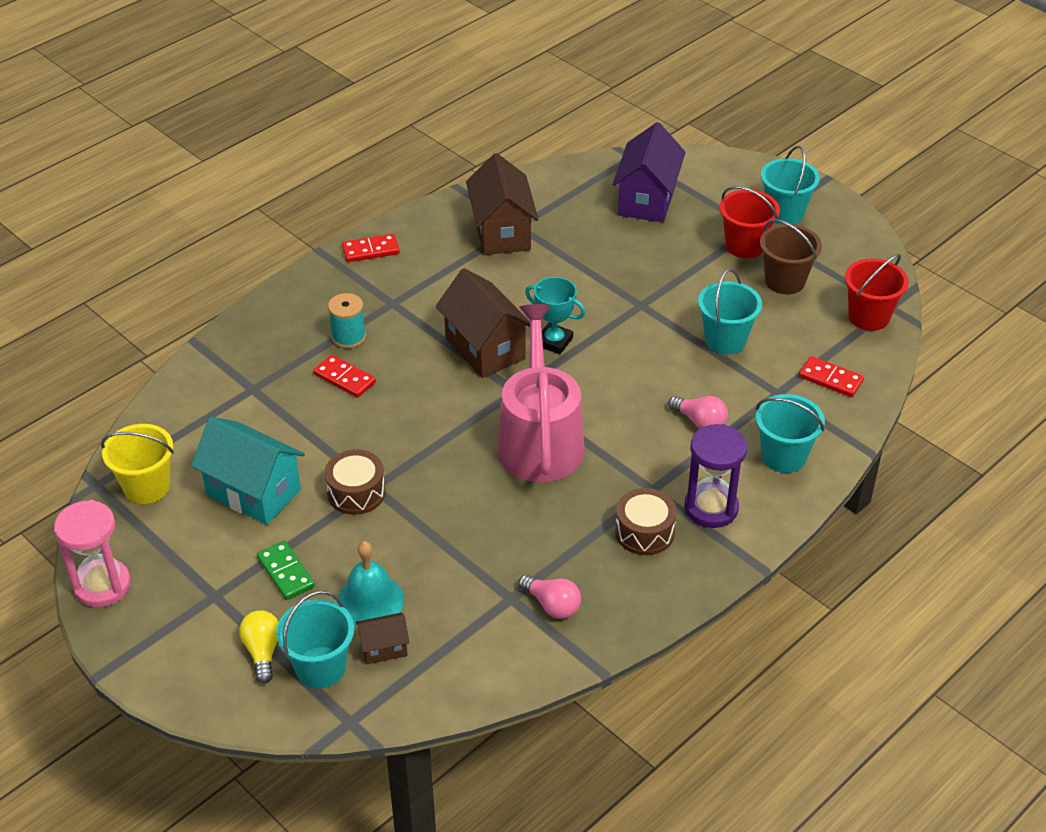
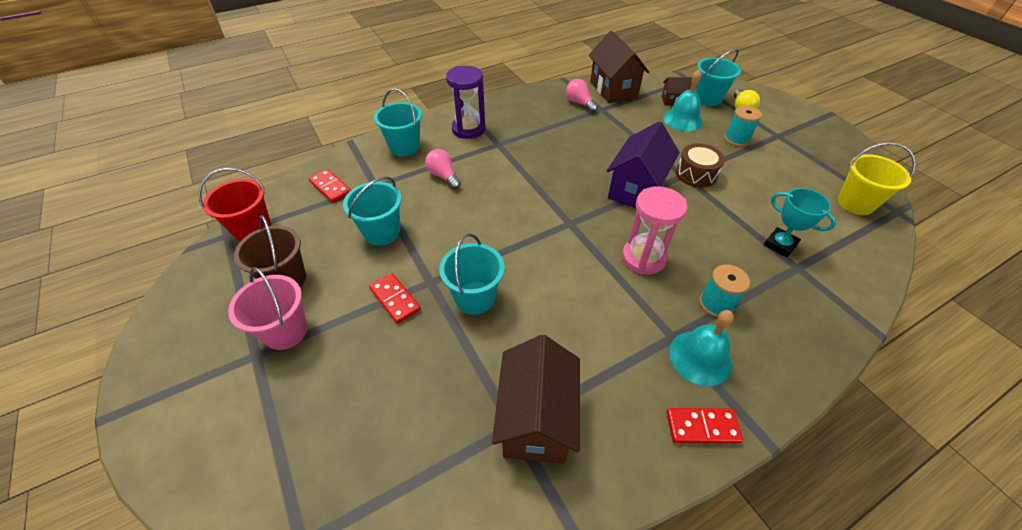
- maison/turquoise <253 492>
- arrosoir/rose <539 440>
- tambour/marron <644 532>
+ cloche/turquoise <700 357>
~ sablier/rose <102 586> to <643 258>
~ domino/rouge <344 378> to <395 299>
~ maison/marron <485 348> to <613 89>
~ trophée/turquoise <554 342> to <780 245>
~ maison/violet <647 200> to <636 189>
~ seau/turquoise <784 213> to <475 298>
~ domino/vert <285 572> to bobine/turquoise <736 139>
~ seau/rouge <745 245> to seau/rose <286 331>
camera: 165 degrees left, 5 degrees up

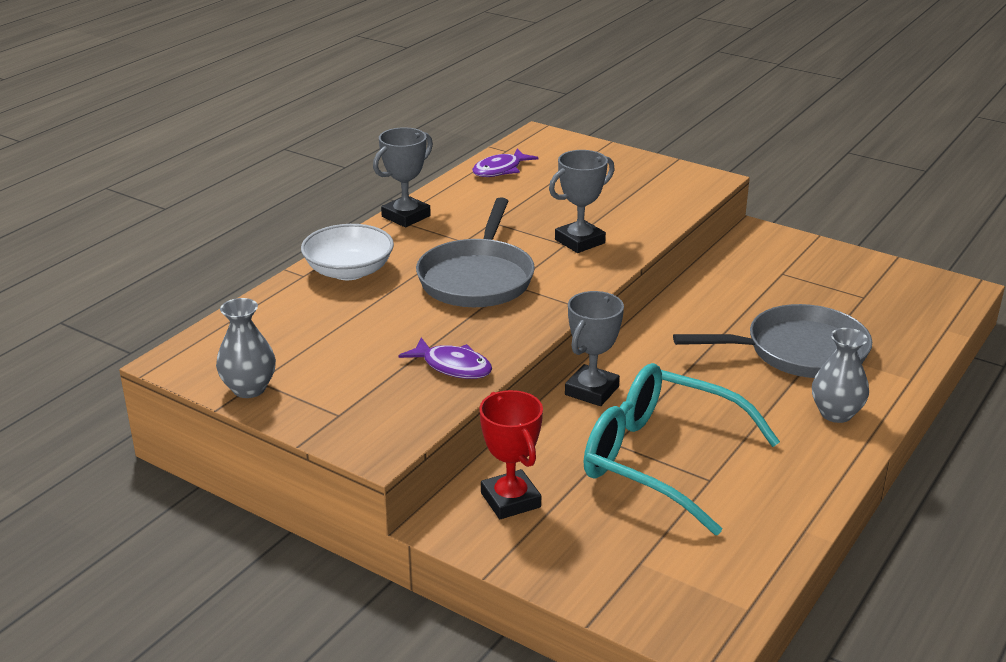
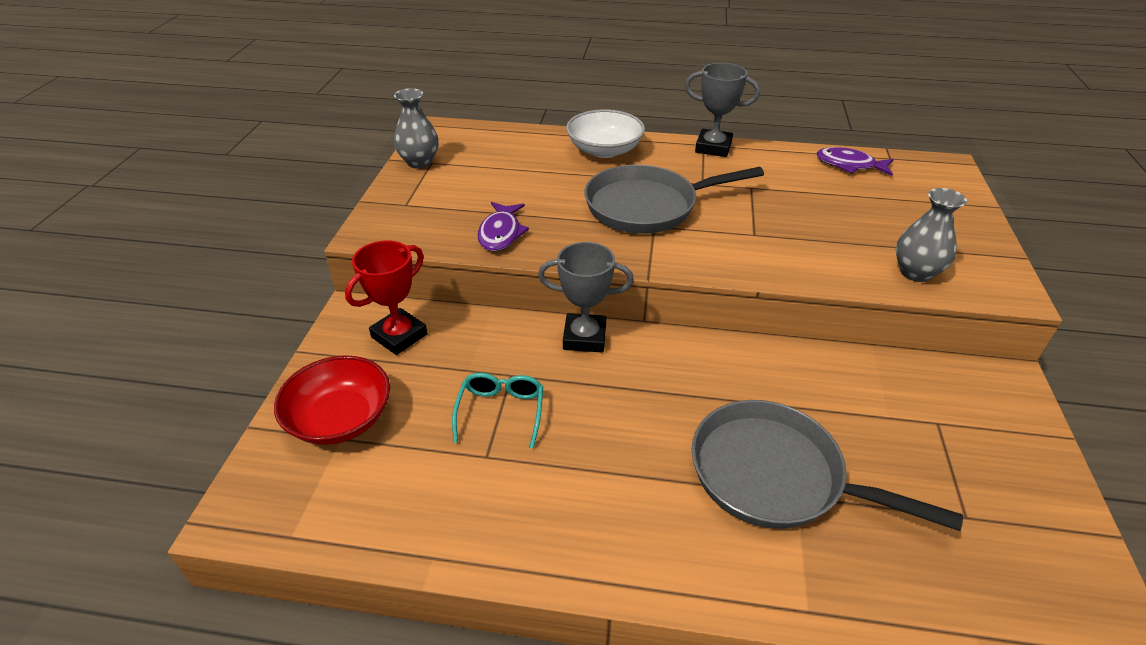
- trophée/gris <579 241>
+ bol/rouge <340 418>
~ vase/gris <836 413> to <916 272>
~ poêle/gris <798 351> = <776 476> 150 degrees clockwise
~ lunettes/turquoise <660 459> = <501 411> x0.47
camera: 65 degrees right, 10 degrees up

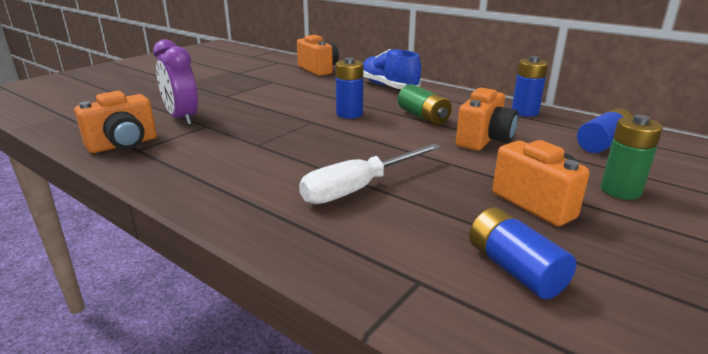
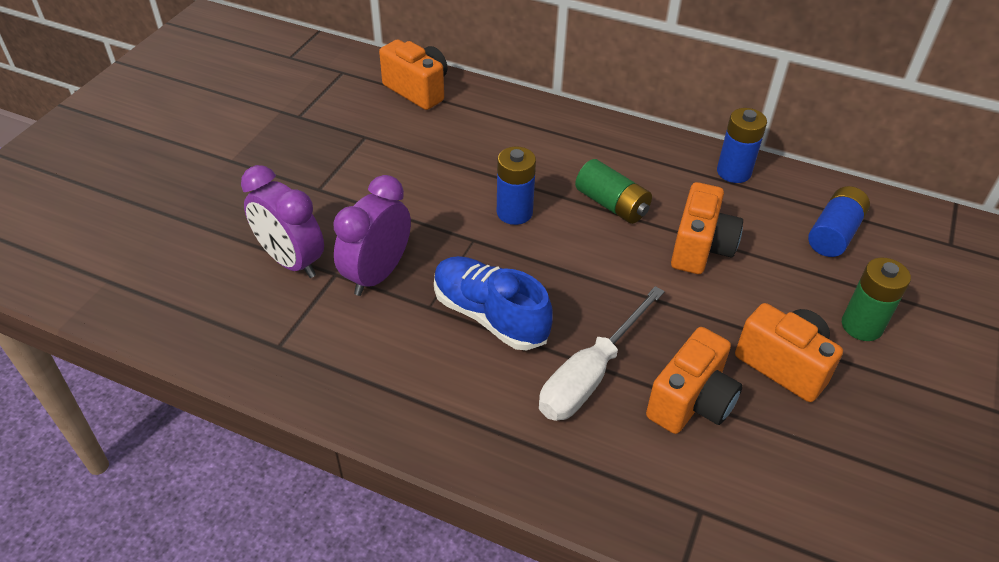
- pile/bleu <514 269>
+ réveil/violet <377 274>
~ appareil photo/orange <123 145> to <691 402>
~ chaussure/bleu <388 87> to <490 315>
camera: 15 degrees left, 20 degrees up

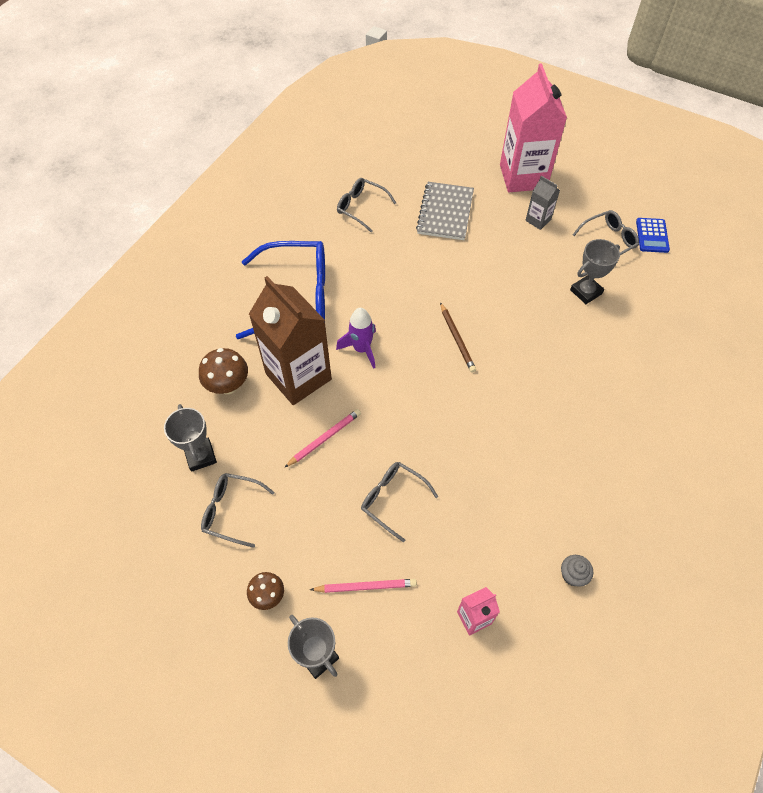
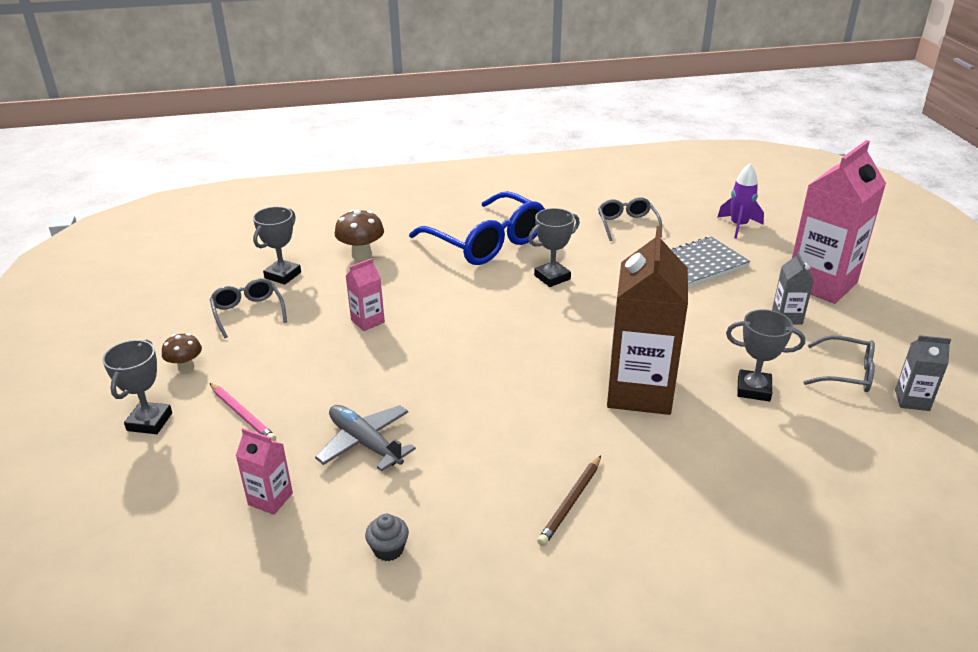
- lunettes/gris <392 499>
+ avion/gris <365 443>
+ trophée/gris <552 277>
~ brique de lait/marron <298 376> to <640 392>
~ fusée/violet <362 349> to <738 226>
~ crayon/marron <457 339> to <571 502>
~ crayon/rose <324 438> to brique de lait/rose <367 321>
~ calculatrice/bleu <652 235> to brique de lait/gris <912 400>
camera: 50 degrees right, 25 degrees down

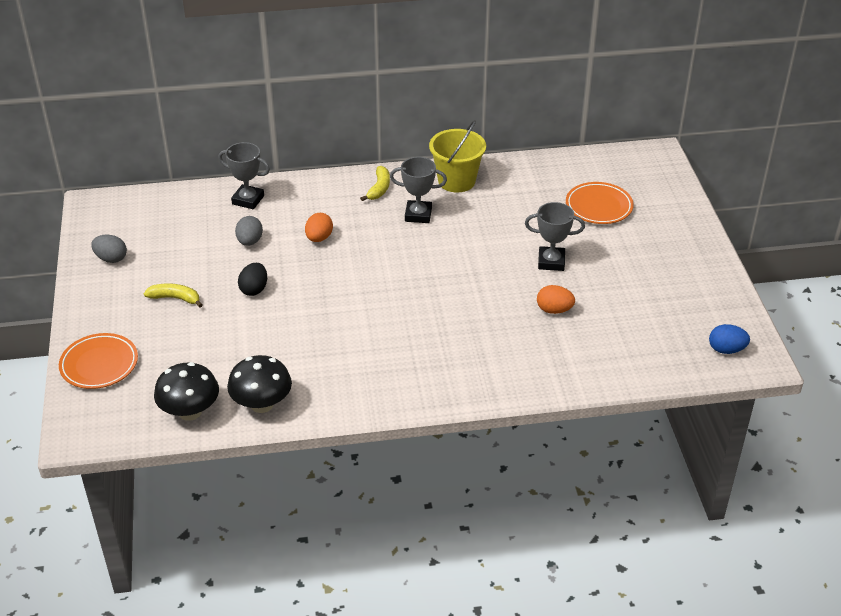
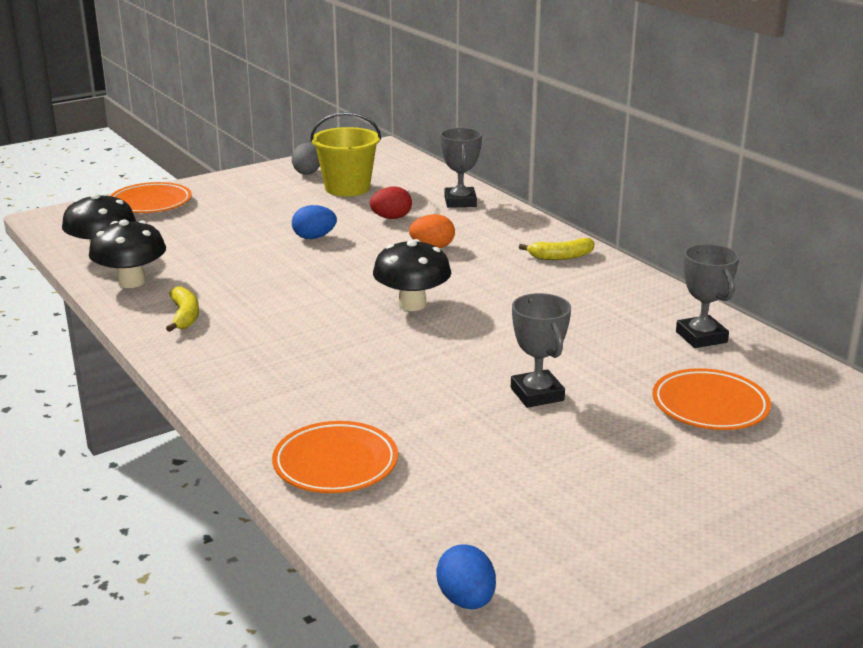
- œuf/orange <554 310>
+ assiette/orange <335 464>
+ champignon/noir <412 304>
~ banane/jaune <175 298> to <185 316>
~ trophée/gris <418 215> to <701 337>
~ seau/jaune <456 181> to <347 188>
~ œuf/gris <250 241> to œuf/rouge <391 218>
~ œuf/noir <254 289> to œuf/bleu <314 237>
camera: 65 degrees right, 15 degrees down

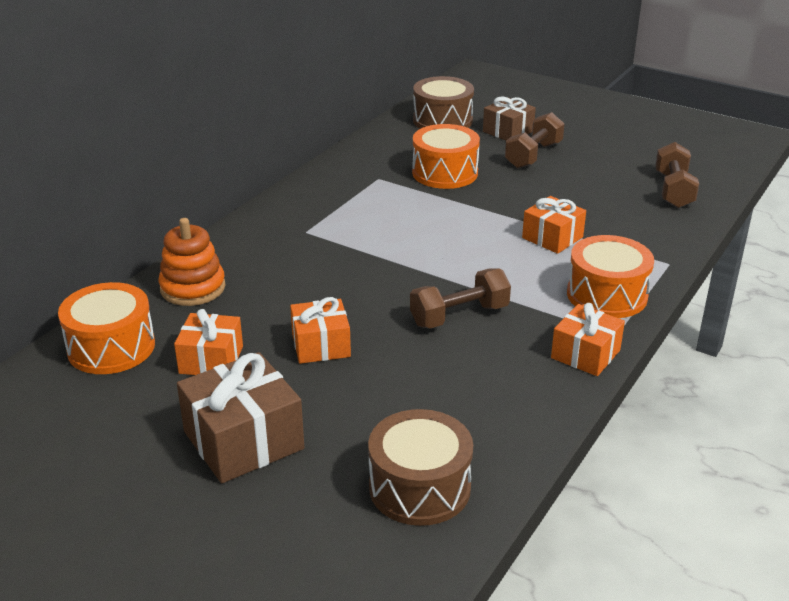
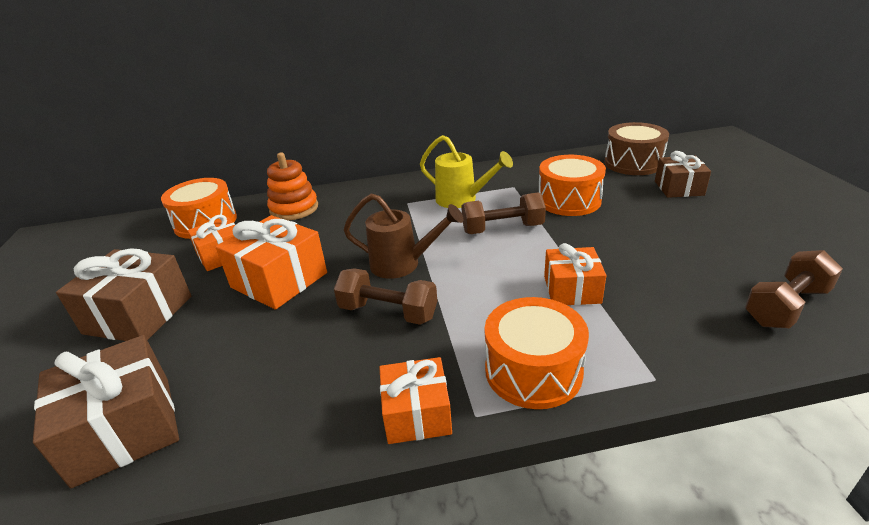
+ arrosoir/marron <402 264>
+ arrosoir/jaune <461 199>
~ haltère/marron <533 155> to <502 229>
~ tambour/marron <419 487> to cadeau/marron <124 429>
~ cadeau/orange <321 345> = <279 280> x1.56
camera: 50 degrees right, 0 degrees up

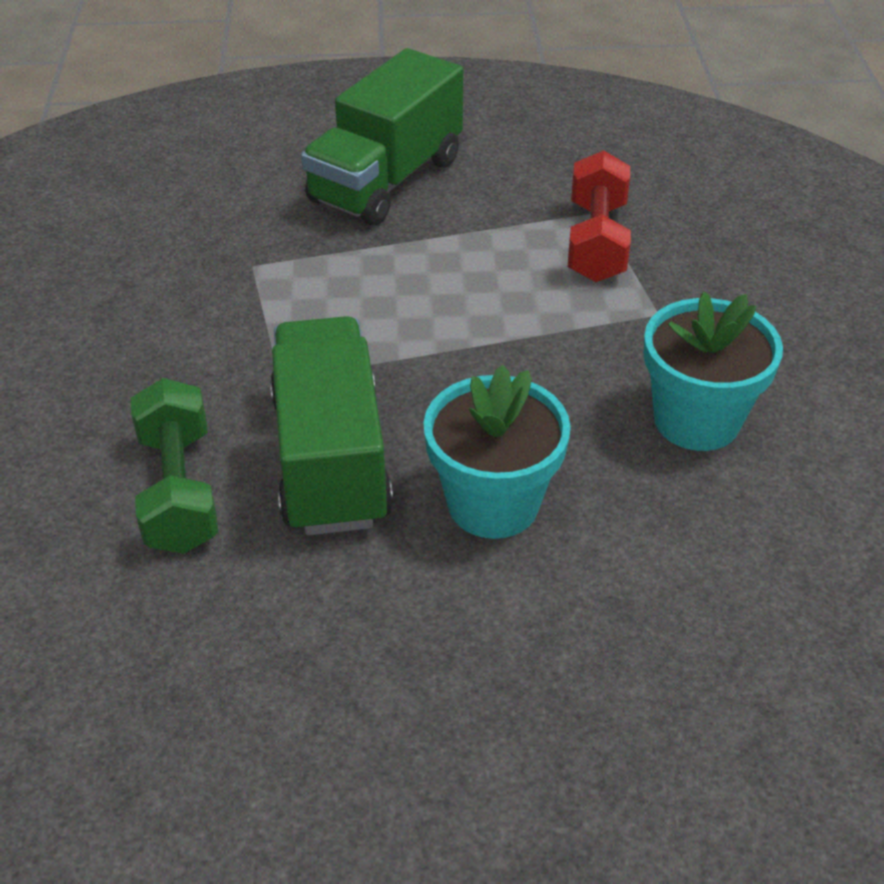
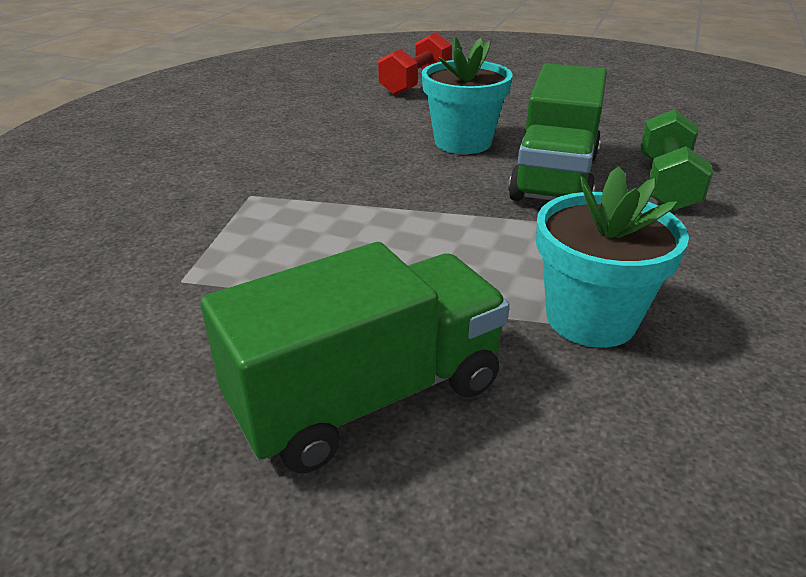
~ haltère/rouge <596 242> to <415 83>
~ pot de fleurs/turquoise <696 420> to <590 319>
camera: 155 degrees left, 10 degrees down

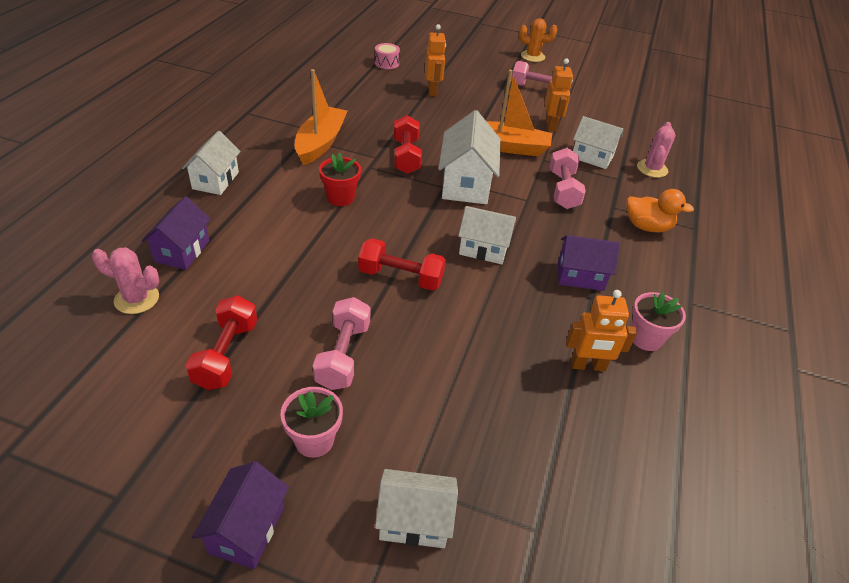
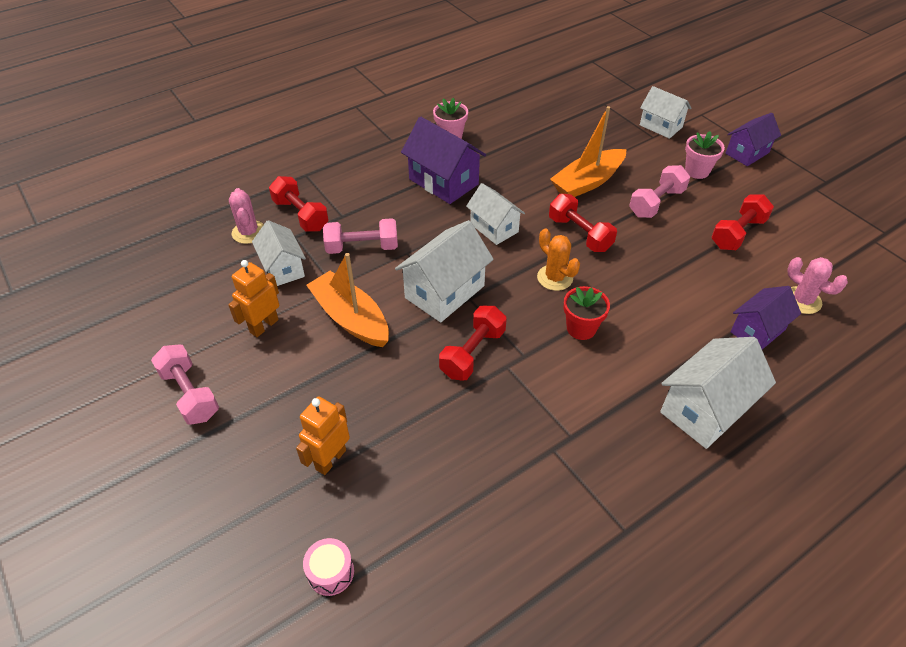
- robot/orange <588 365>
- canard/orange <647 227>
+ haltère/rouge <301 215>
~ bateau/orange <320 143> to <587 182>
~ cactus/orange <532 56> to <555 278>
~ haltère/rose <563 190> = <362 247> 45 degrees clockwise
~ cactus/rose <652 169> = <249 232> 75 degrees counterclockwise
~ maison/blanc <215 180> = <705 409> x1.52
~ maison/violet <580 276> = <443 182> x1.52
camera: 140 degrees left, 5 degrees up

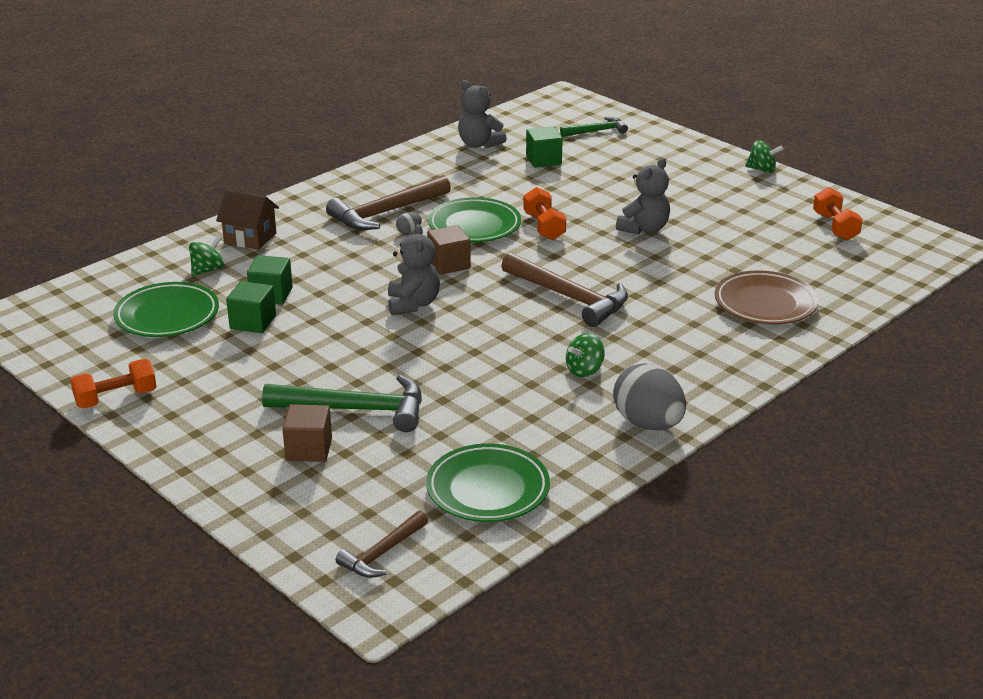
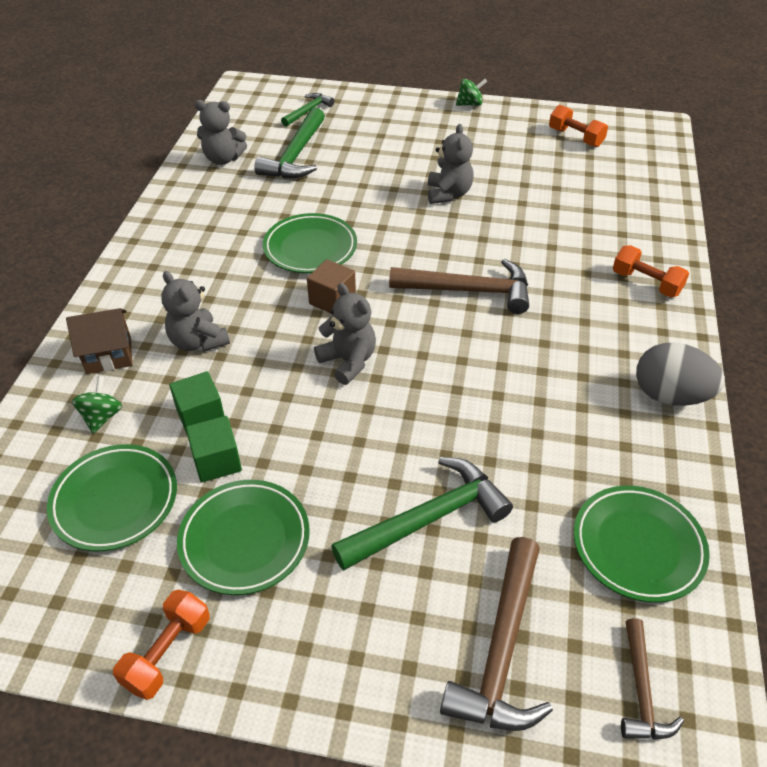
- cube/marron <309 449>
- œuf/gris <409 232>
- toupie/vert <584 370>
- assiette/marron <765 304>
+ ours en peluche/gris <198 341>
+ assiette/vert <245 540>
~ marteau/marron <385 213> to <501 650>
~ haltère/orange <544 226> to <646 283>
~ cube/vert <543 160> to marteau/vert <296 155>
camera: 35 degrees left, 15 degrees up

